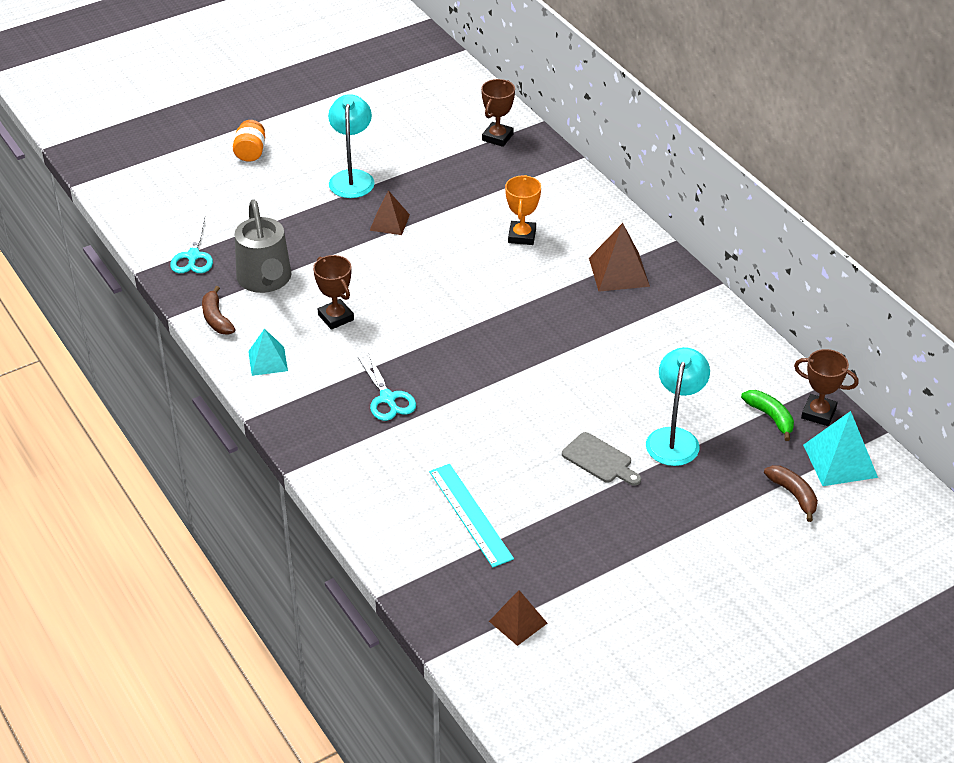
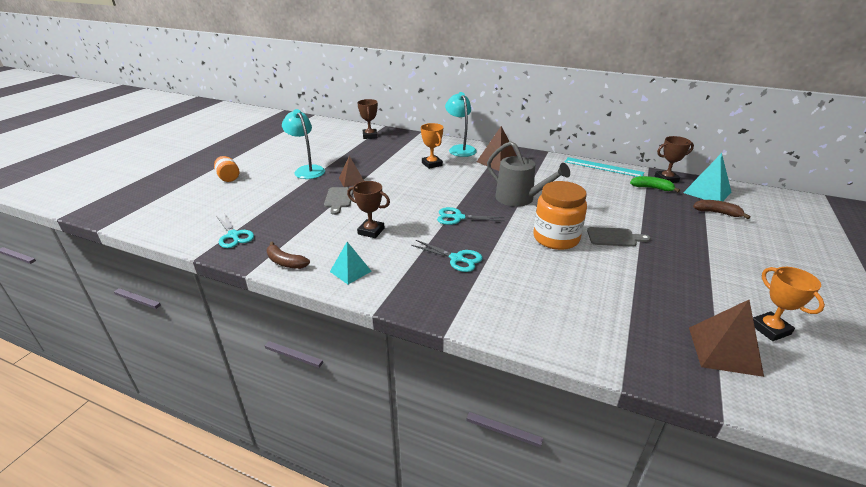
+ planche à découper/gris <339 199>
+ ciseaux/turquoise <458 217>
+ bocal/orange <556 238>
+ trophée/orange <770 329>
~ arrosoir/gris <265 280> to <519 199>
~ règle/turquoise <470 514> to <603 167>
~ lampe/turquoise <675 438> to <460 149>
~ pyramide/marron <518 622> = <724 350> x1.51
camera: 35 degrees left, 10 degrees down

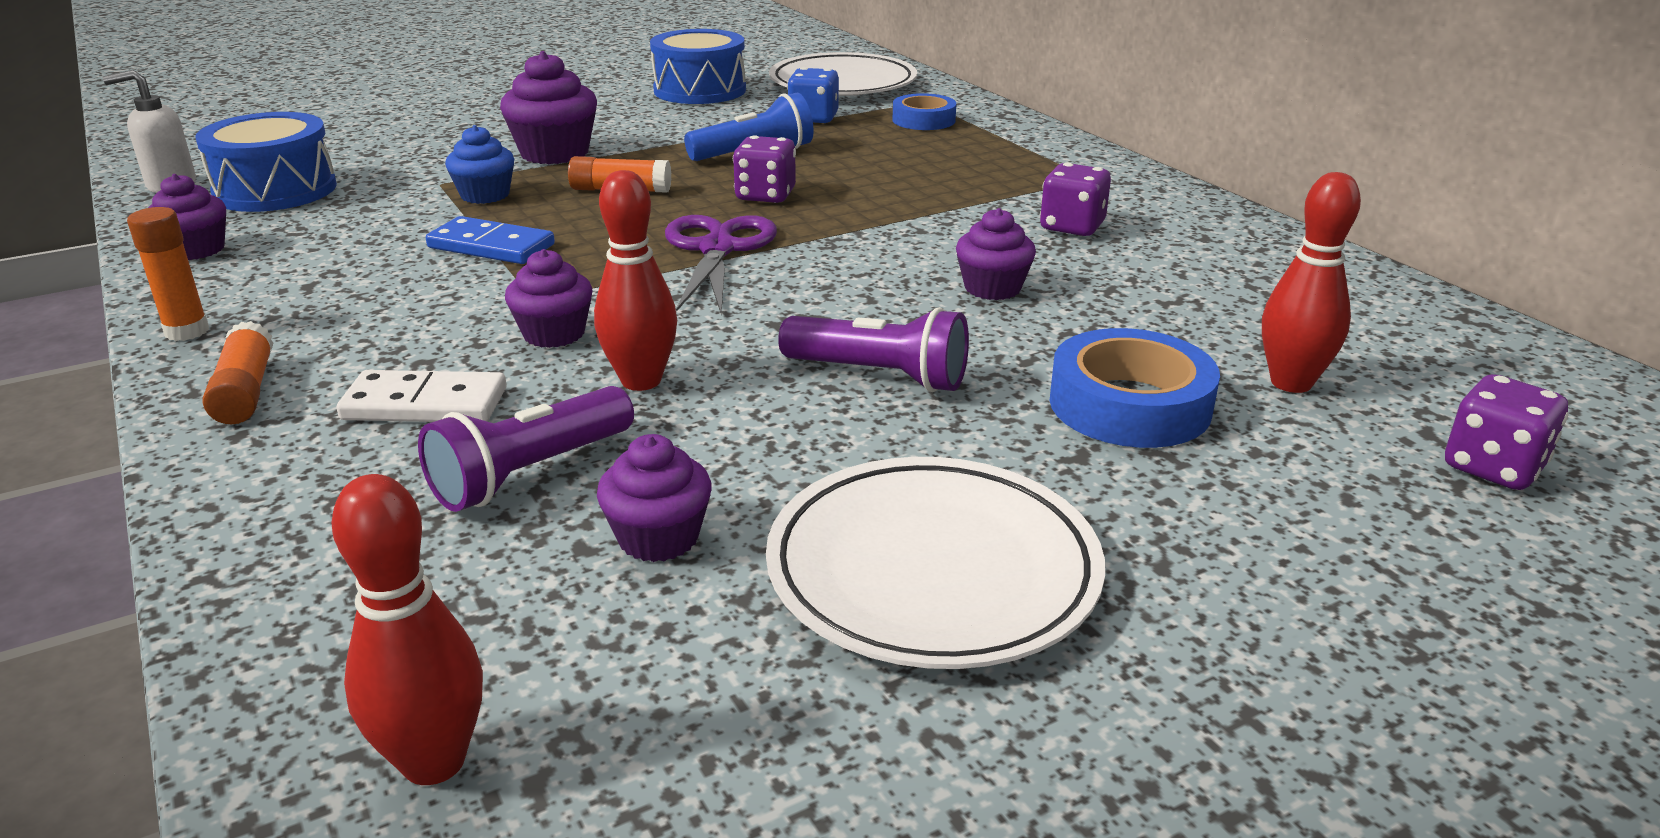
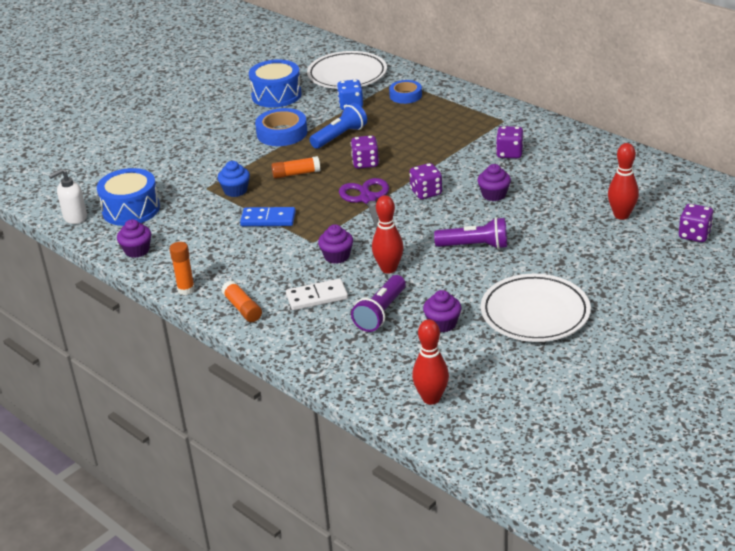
- muffin/violet <554 153>
+ dé/violet <426 192>
~ ruban adhésif/bleu <1129 405> to <282 133>
camera: 15 degrees left, 5 degrees up

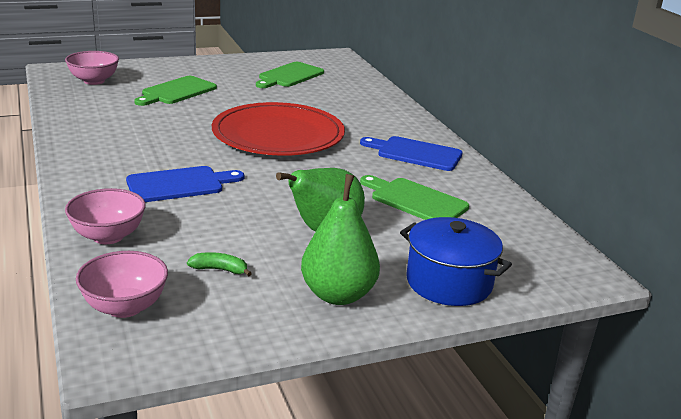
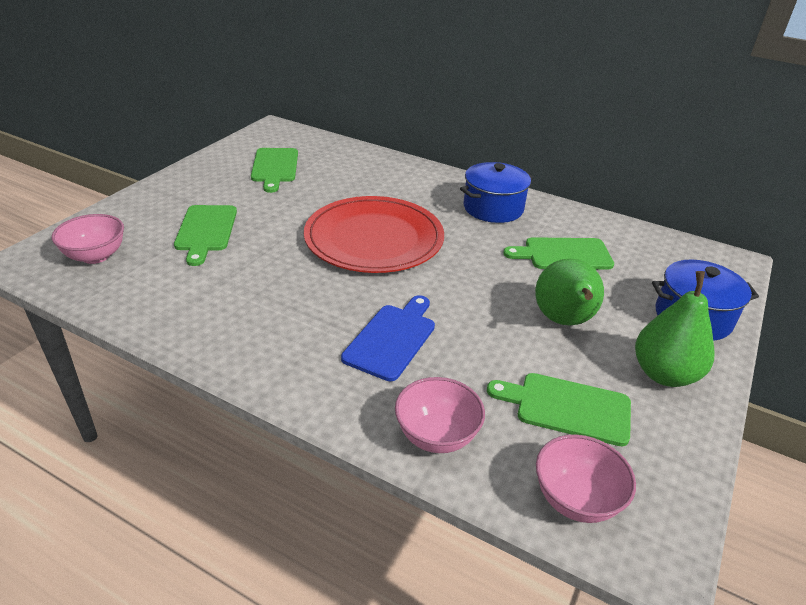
~ banane/vert <219 270> to planche à découper/vert <567 408>
~ planche à découper/bleu <415 153> to marmite/bleu <493 208>
camera: 40 degrees left, 10 degrees up

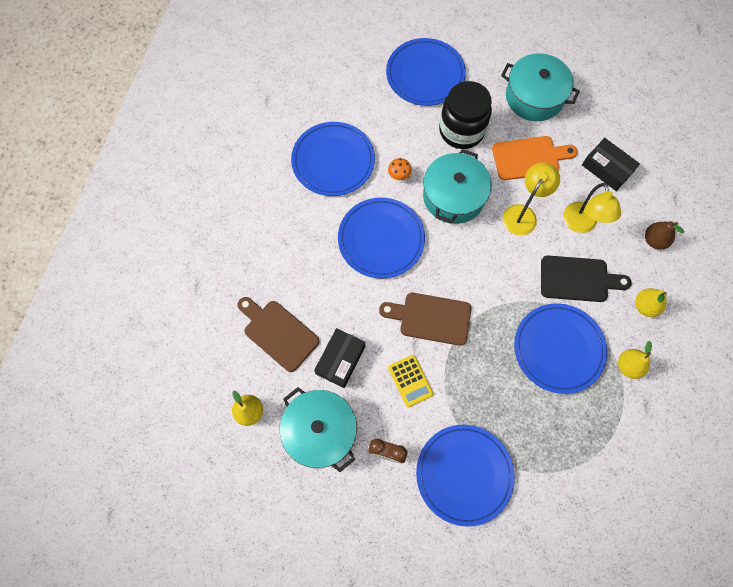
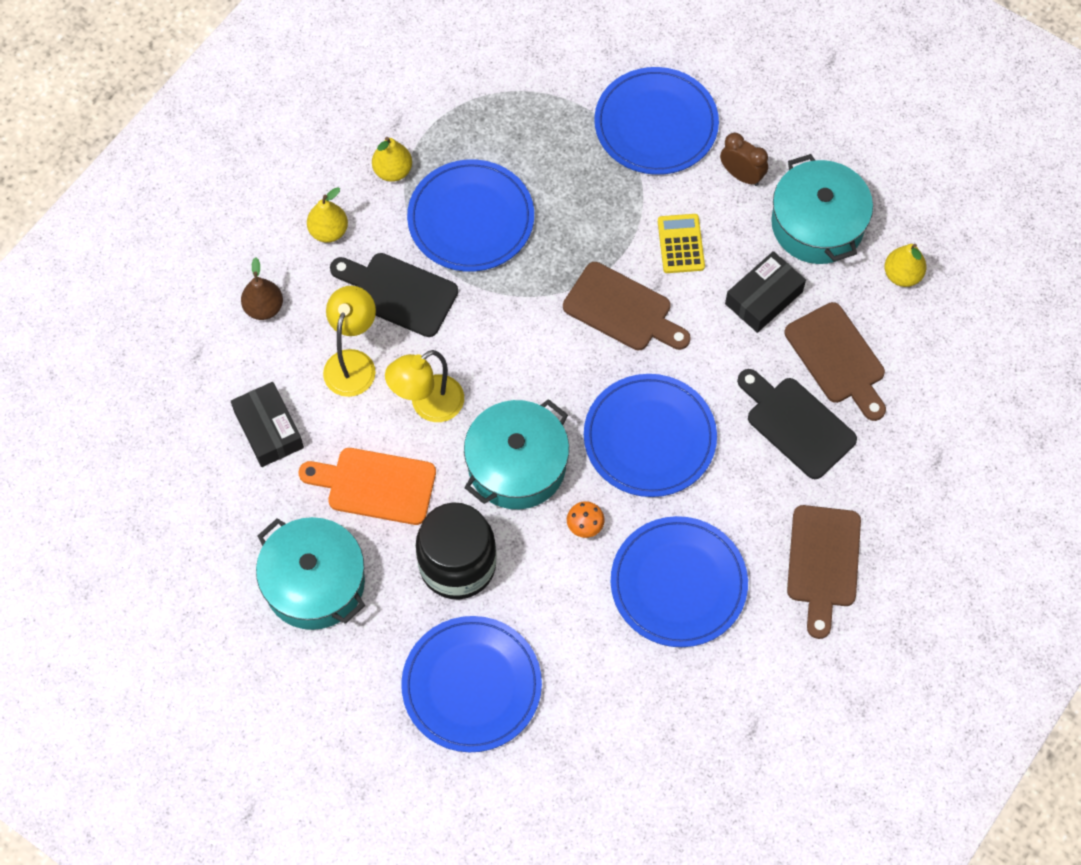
+ planche à découper/noir <796 424>
+ planche à découper/marron <823 563>
camera: 160 degrees left, 5 degrees down

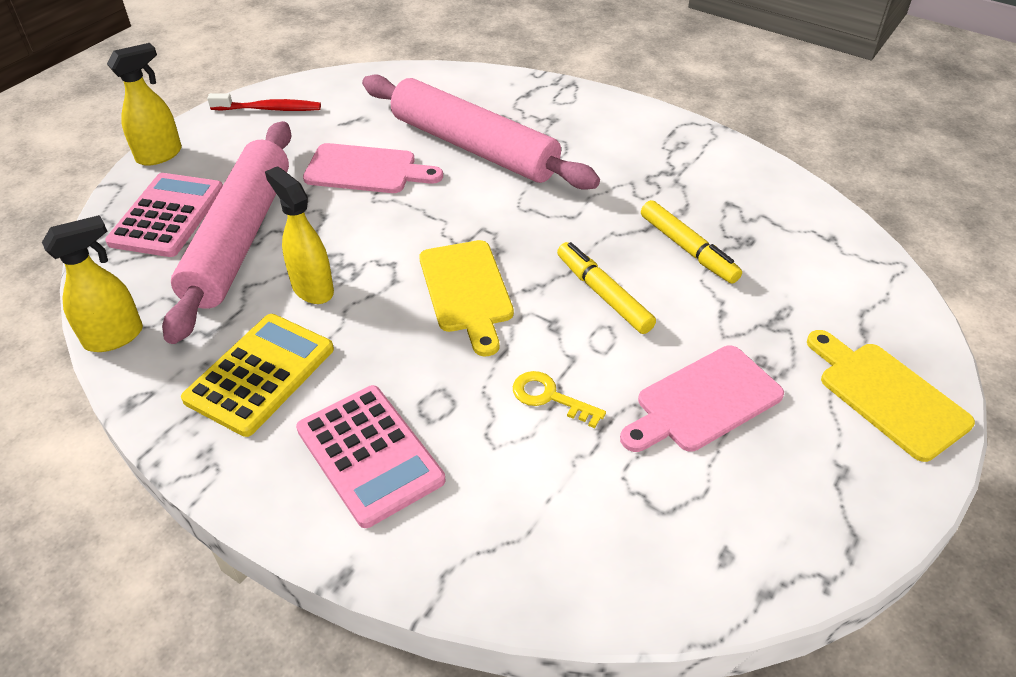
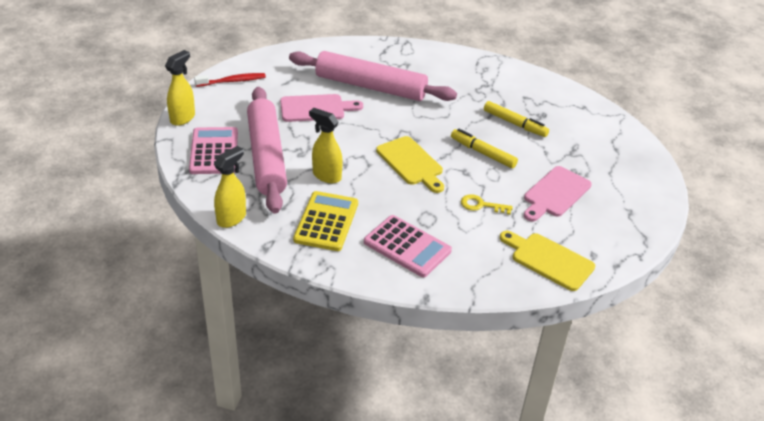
~ planche à découper/jaune <887 395> to <549 260>
camera: 20 degrees left, 5 degrees down

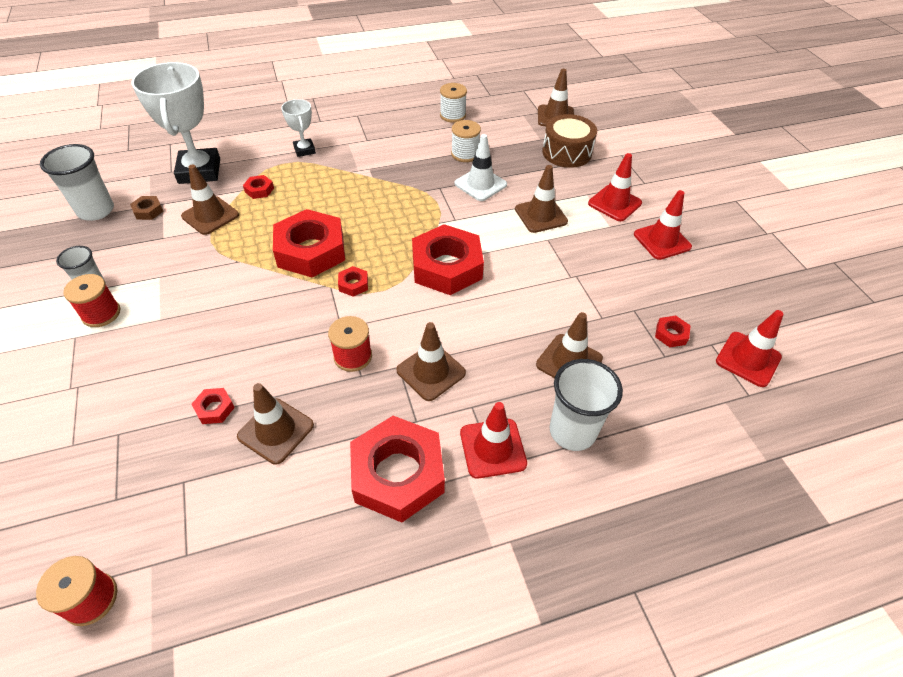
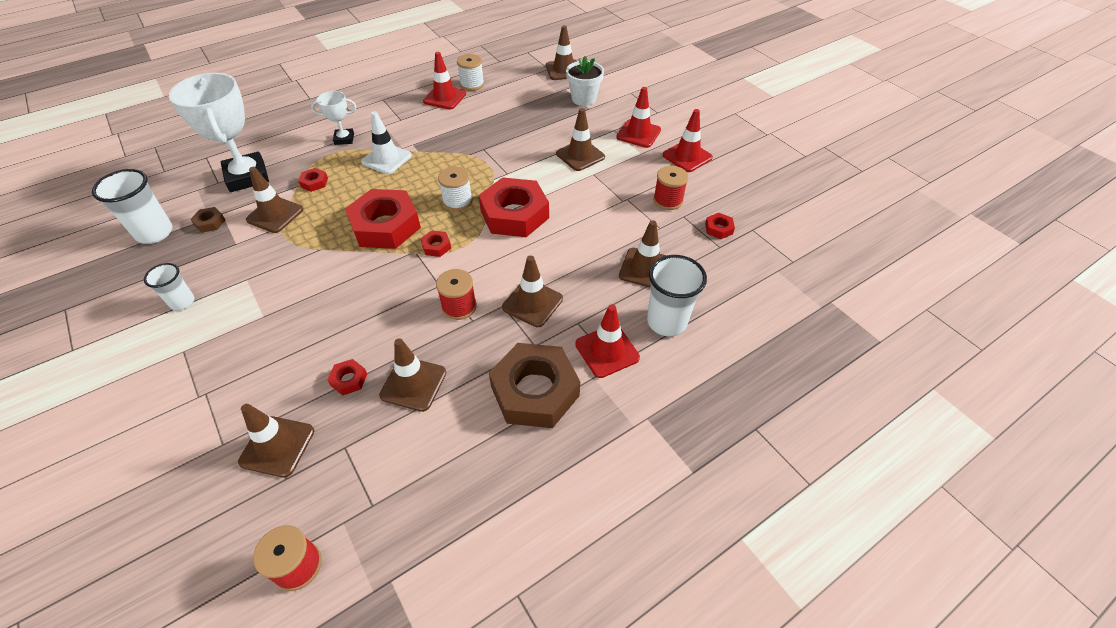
+ cône de chantier/marron <277 446>
~ bobine/rouge <101 313> to <668 200>
~ bobine/blanc <465 154> to <457 201>
~ cône de chantier/blanc <480 184> to <386 159>
~ cône de chantier/rouge <748 359> to <445 97>
~ tambour/marron <566 152> to pot de fleurs/blanc <583 99>
~ écrou/rouge <398 474> to écrou/marron <535 391>
~ trophée/blanc <304 150> = <344 139> 60 degrees counterclockwise
camera: 15 degrees left, 0 degrees up

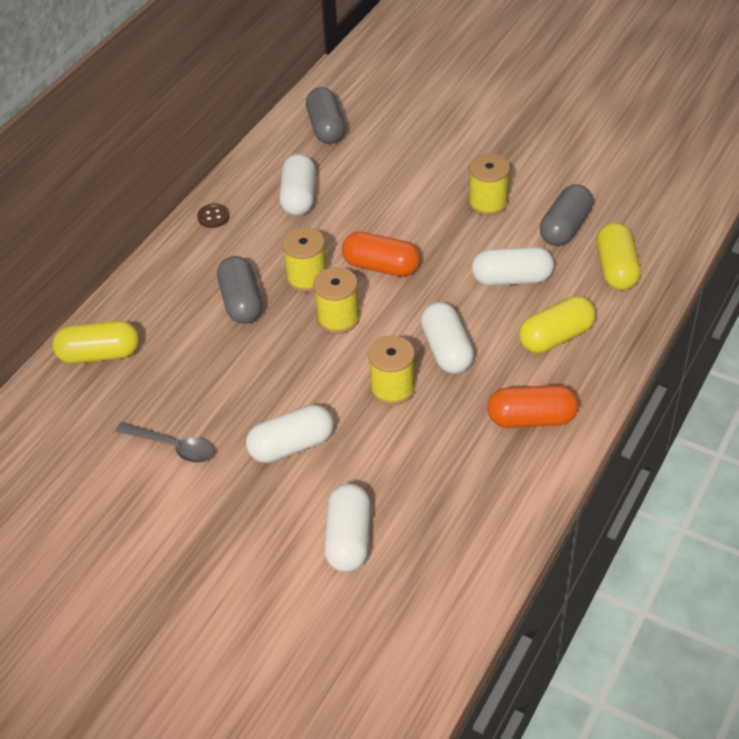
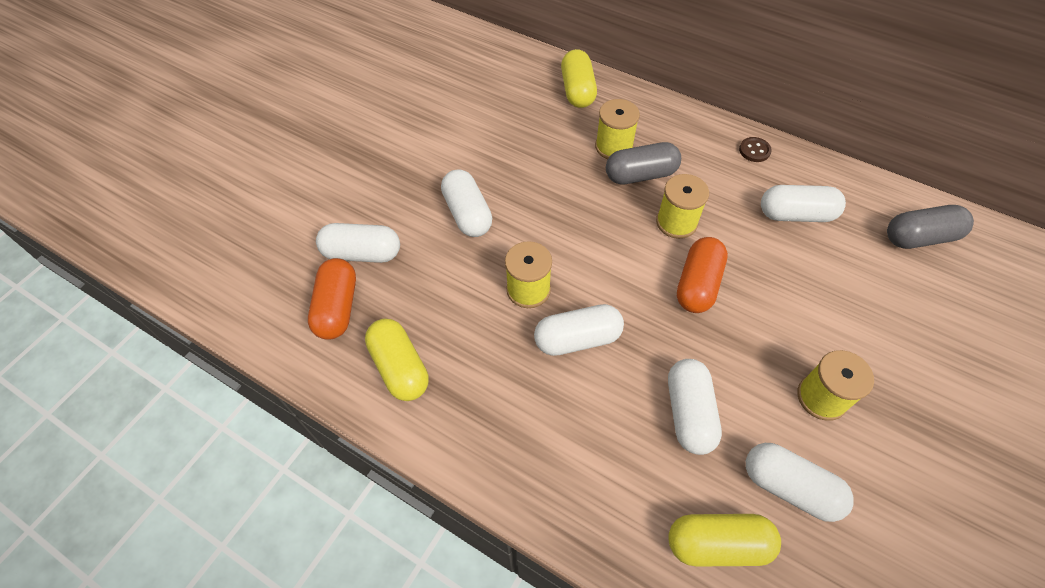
- cuillère/gris <172 447>
~ bobine/jaune <338 318> to <614 147>
~ gélule/orange <531 419> to <337 308>
~ gélule/jaune <556 337> to <400 367>
~ gélule/gris <565 228> to gélule/blanc <789 487>
camera: 90 degrees right, 10 degrees up

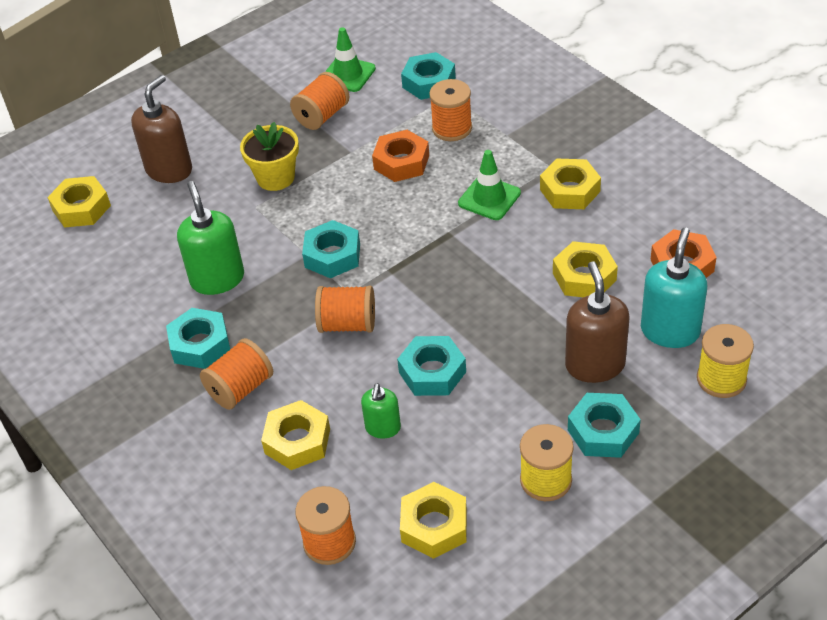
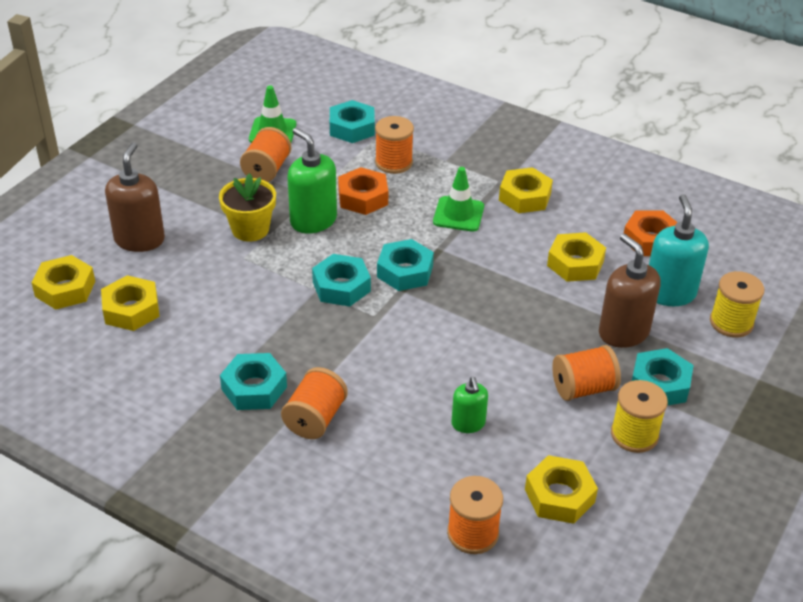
~ distributeur de savon/vert <217 279> to <313 220>
~ écrou/jaune <297 441> to <131 310>
~ bobine/orange <347 324> to <583 388>
~ écrou/turquoise <432 372> to <405 271>
camera: 25 degrees left, 5 degrees down

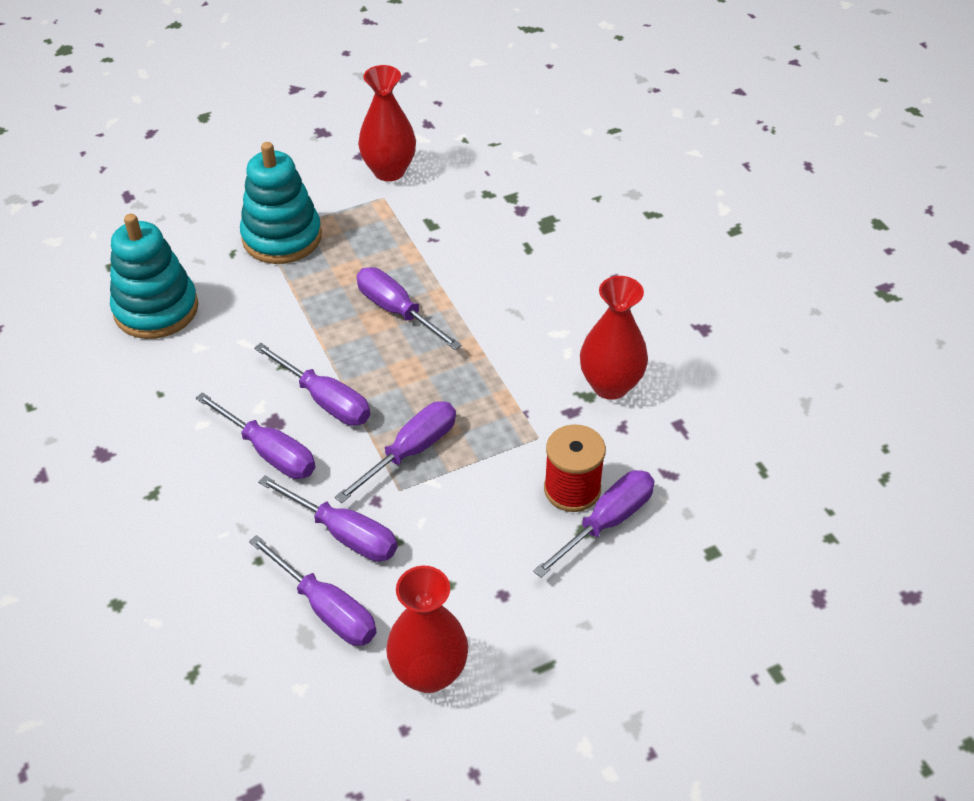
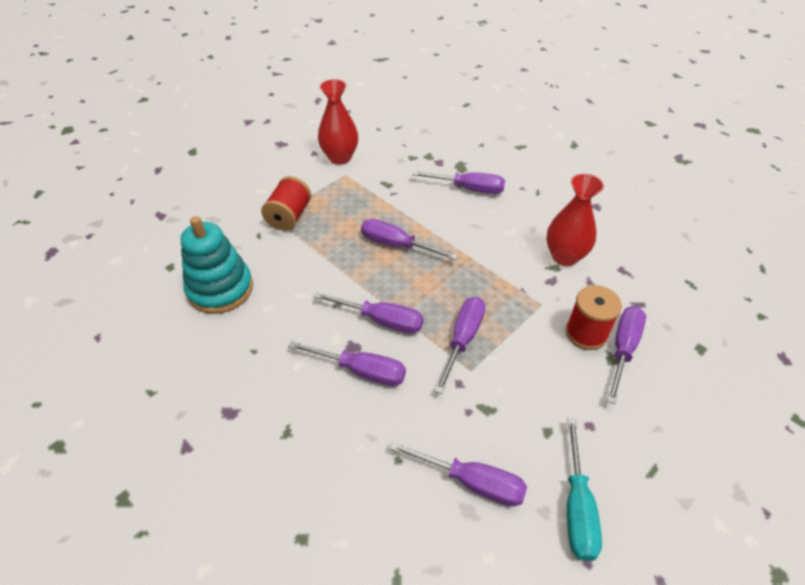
~ tournevis/violet <344 534> to <469 188>
~ jouet à empiler/turquoise <282 237> to bobine/rouge <289 216>
~ vase/rouge <429 673> to tournevis/turquoise <577 507>
camera: 20 degrees left, 0 degrees up

